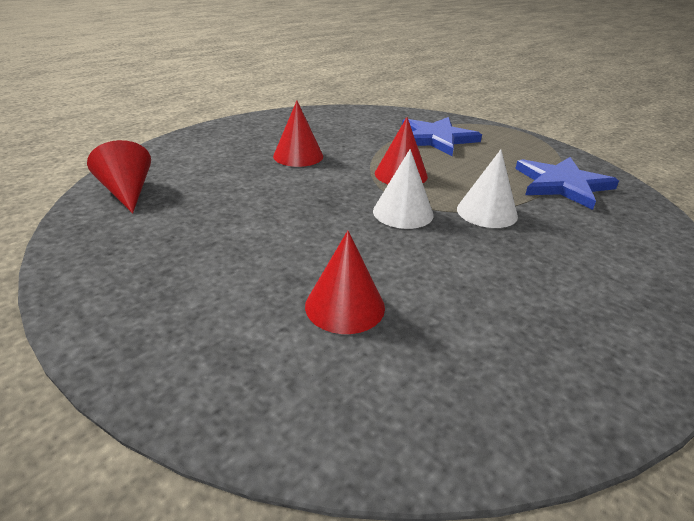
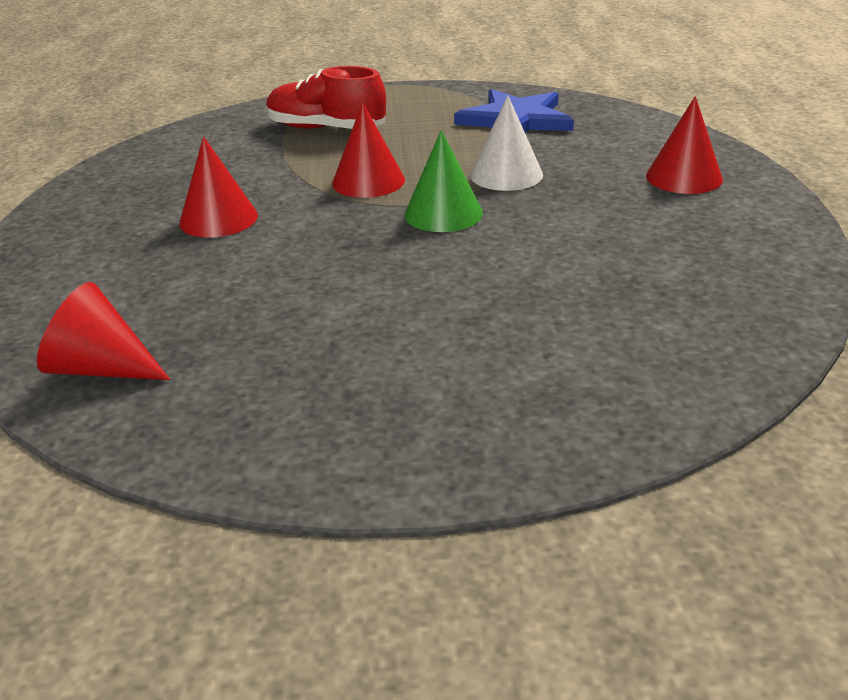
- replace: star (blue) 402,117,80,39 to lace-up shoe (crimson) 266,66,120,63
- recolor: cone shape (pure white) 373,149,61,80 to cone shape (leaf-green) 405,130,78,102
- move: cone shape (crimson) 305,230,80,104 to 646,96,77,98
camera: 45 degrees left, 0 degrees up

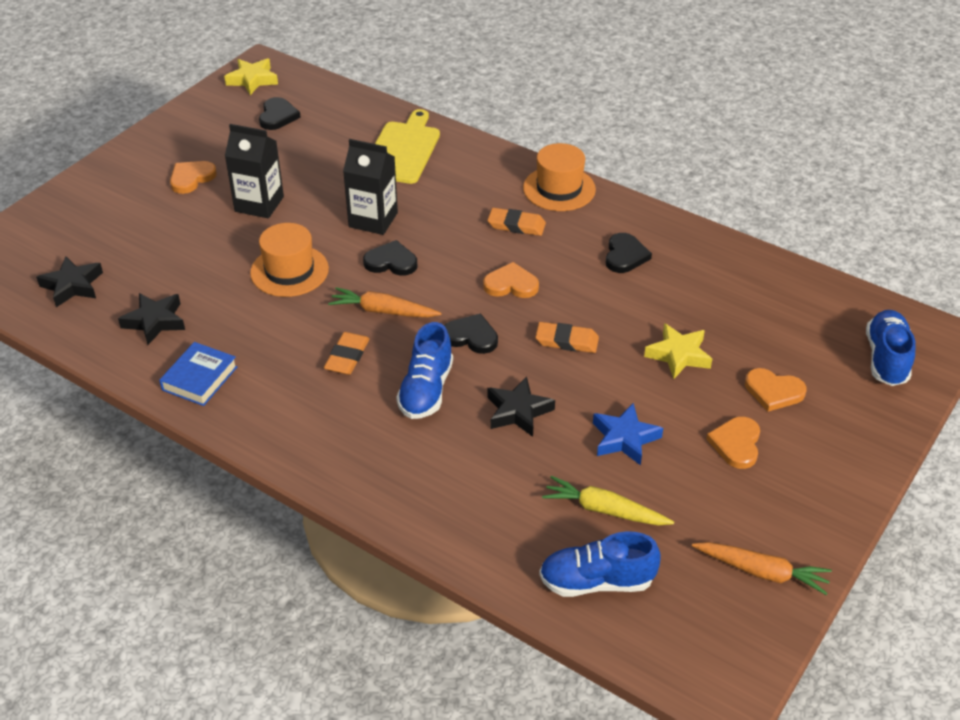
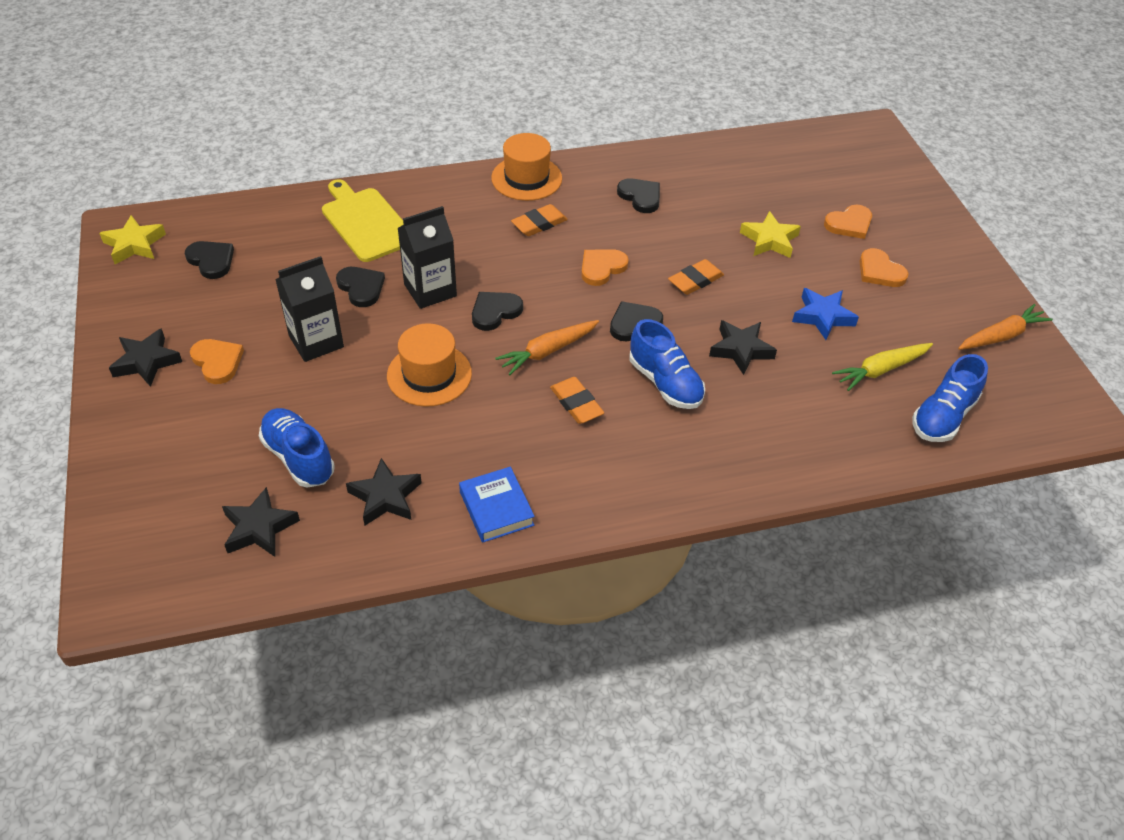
- rotate: heart (bright orange) 170,161,47,33 = 190,339,54,45 150 degrees clockwise
- move: lace-up shoe (blue) 866,310,50,76 to 259,408,76,80
- insert: heart (ebony) 336,267,49,40
- insert: star (ebony) 109,328,73,59
camera: 50 degrees left, 5 degrees up

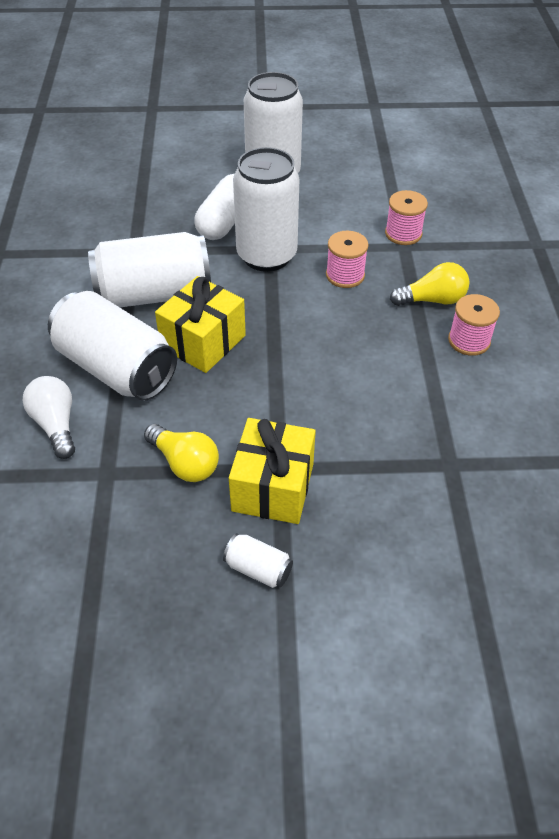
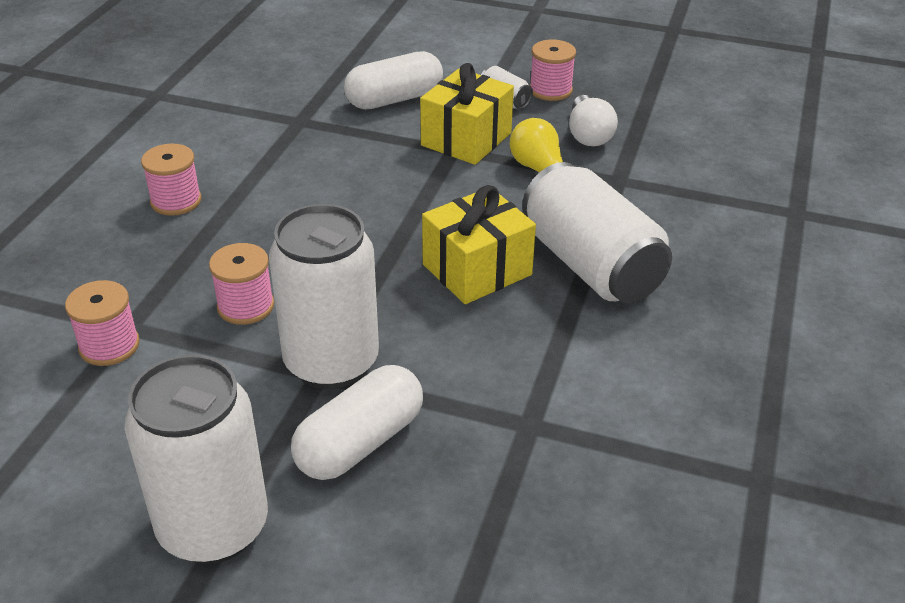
- delete: tin (pure white) 88,232,123,75
- delete: lightbulb (yellow) 390,262,79,44
- move: lightbulb (pure white) 23,376,52,83 to 569,95,49,51
- insert: spool (rose-pink) 530,39,46,62
- insert: pill (pure white) 344,51,99,58
camera: 160 degrees left, 10 degrees down

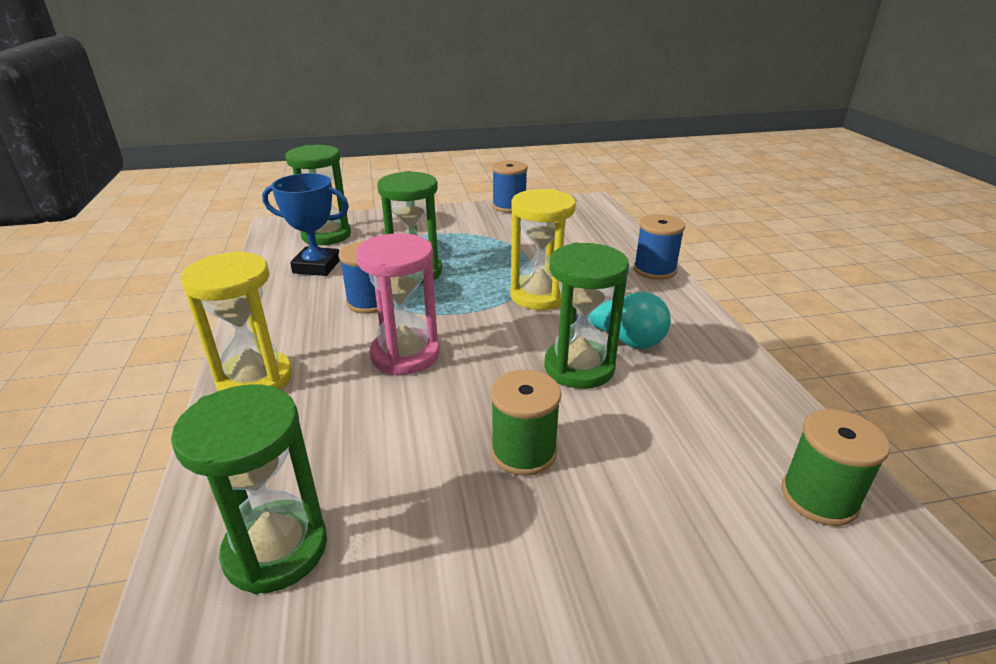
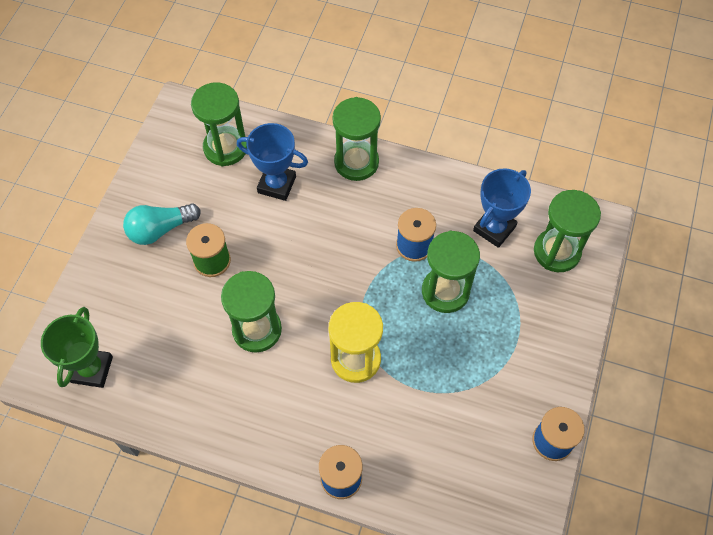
- delete: sand timer (rose-pink) 356,233,83,142
- recolor: sand timer (yellow) 181,251,111,140 to sand timer (leaf-green) 332,97,49,84
- move: lightbulb (teal) 576,292,95,57 to 123,203,78,42
- replace: spool (leaf-green) 781,409,109,117 to trophy (leaf-green) 41,307,72,81
- insert: trophy (blue) 237,123,71,78
camera: 120 degrees right, 30 degrees up

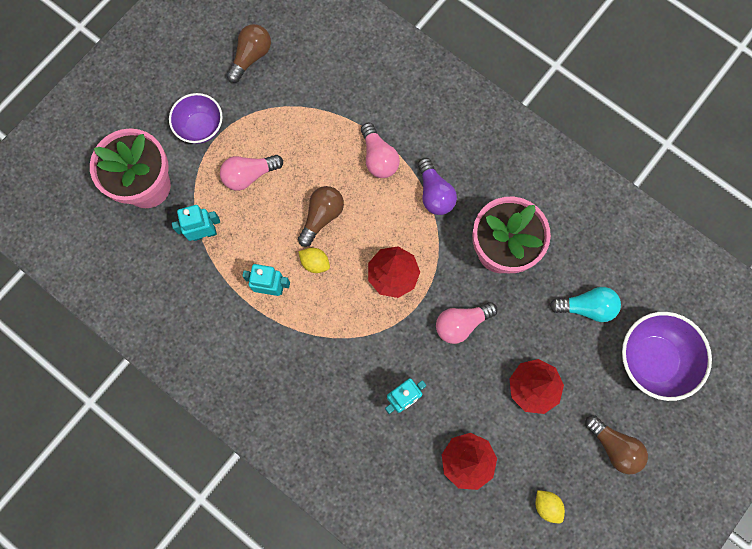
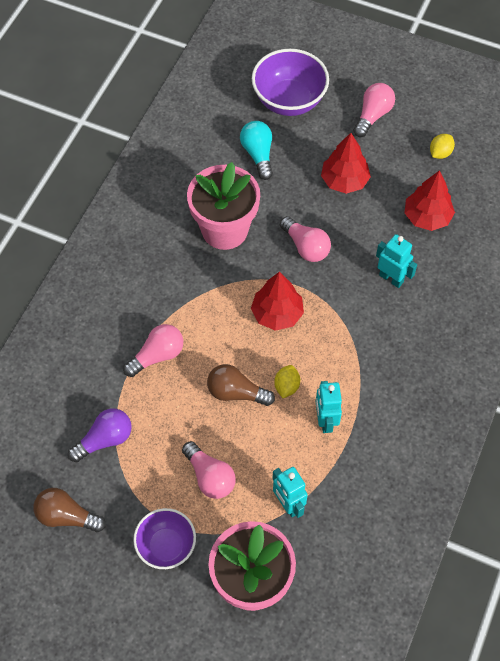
- move: lightbulb (purple) 418,158,39,57 to 68,408,64,54
- recolor: lightbulb (brown) 585,415,63,59 to lightbulb (rose-pink) 353,83,42,54
camera: 105 degrees left, 15 degrees down

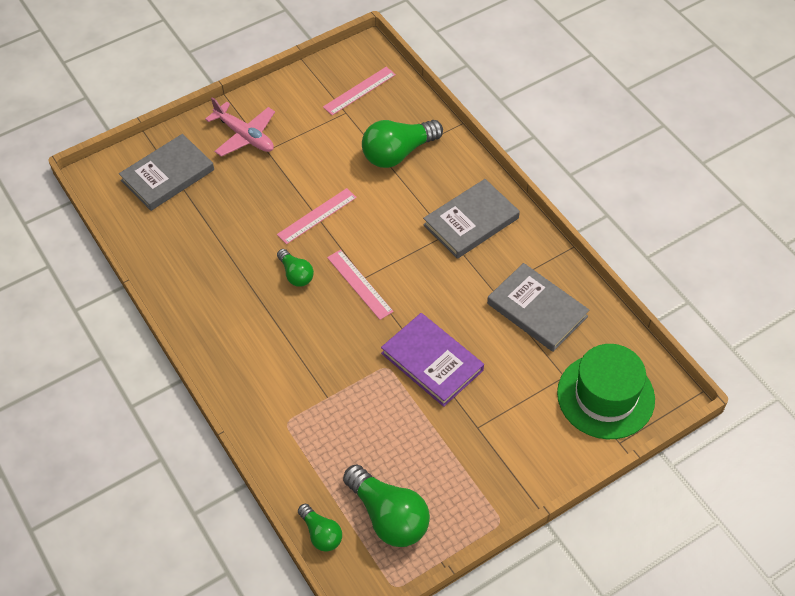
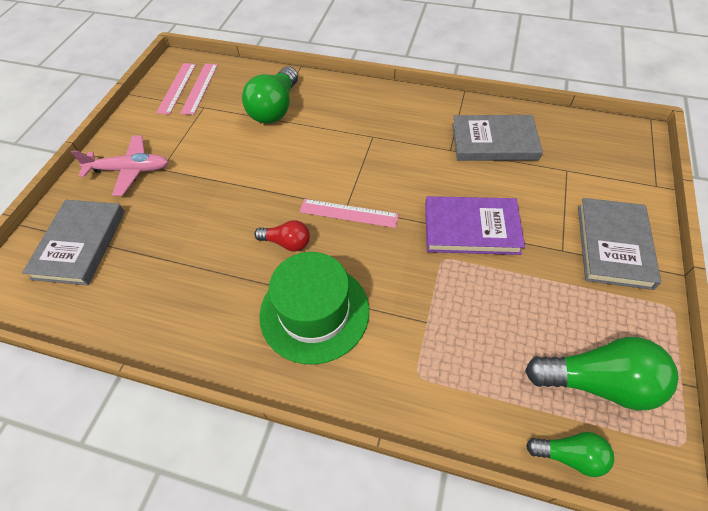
- move: hardcover (gray) 423,179,97,80 to 578,198,83,92
- move: straightedge (rose-pink) 277,188,80,56 to 156,63,40,51
- recolor: lightbulb (leaf-green) 277,249,37,38 to lightbulb (crimson) 254,220,56,32
- move: hat (leaf-green) 557,344,98,95 to 259,252,110,112
camera: 40 degrees left, 0 degrees up

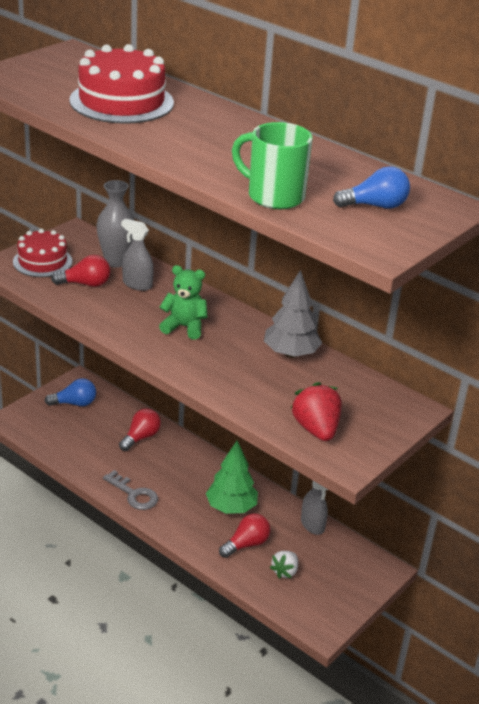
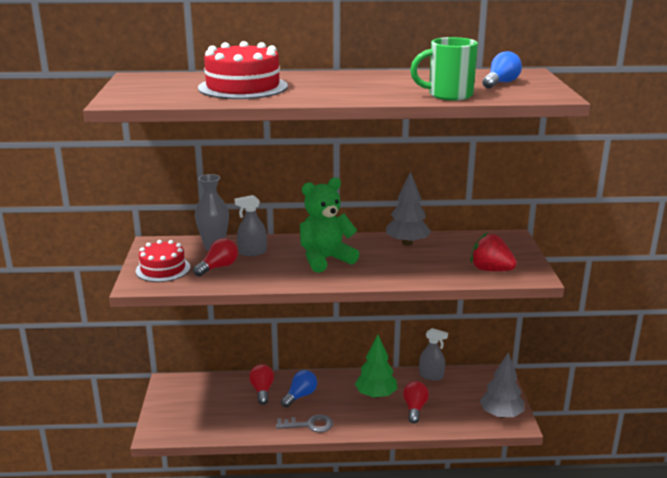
- resize: teddy bear (leaf-green) 159,265,49,75 = 300,177,59,96 x1.50
- move: lightbulb (blue) 45,378,51,28 to 281,370,36,37
- delete: berry (pure white) 270,551,28,28
- insert: tree (gray) 480,352,44,66
camera: 40 degrees left, 10 degrees down

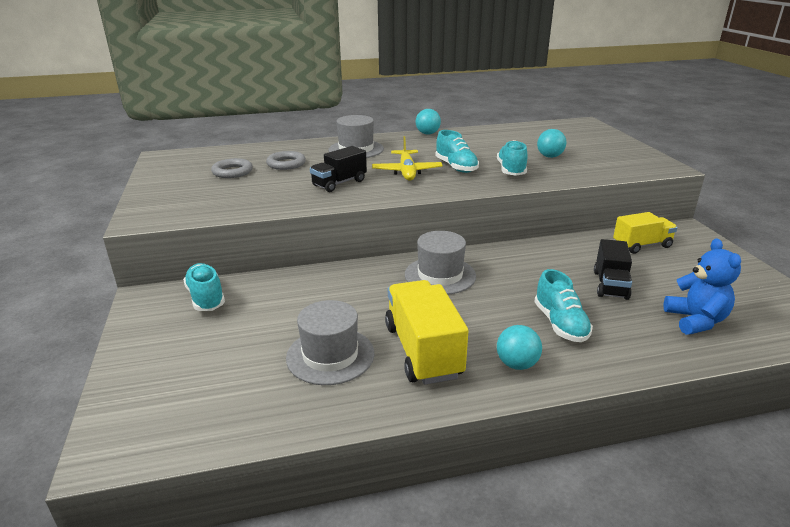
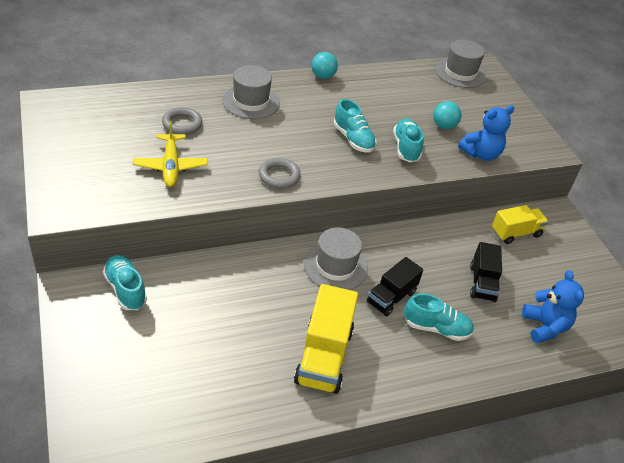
- move: aeroplane (yellow) 372,136,71,45 to 133,121,75,66
- move: toy truck (ebony) 310,146,57,46 to 366,257,57,59
- move: ring (gray) 211,158,42,20 to 259,158,42,30
- rotate: lace-up shoe (teal) 534,269,59,73 = 404,293,70,48 60 degrees counterclockwise
- rotate: toy truck (yellow) 385,280,83,105 = 294,284,64,110 150 degrees counterclockwise
- move: hat (gray) 286,300,88,85 to 435,40,51,48
- delete: play ball (teal) 497,325,45,45
- insert: teddy bear (blue) 458,105,56,56
camera: 10 degrees left, 15 degrees up

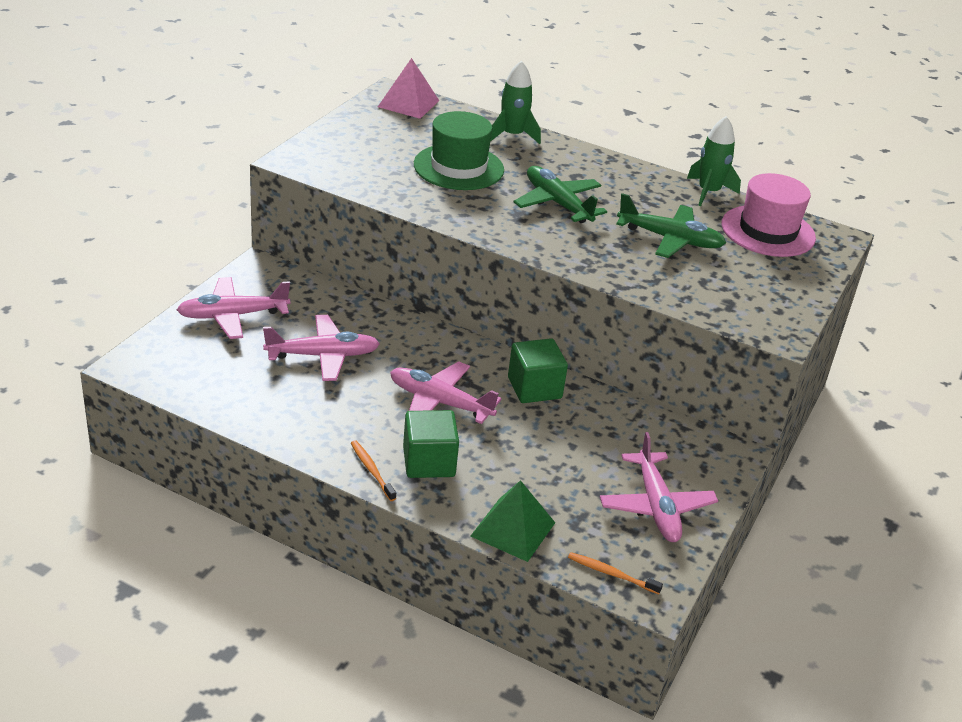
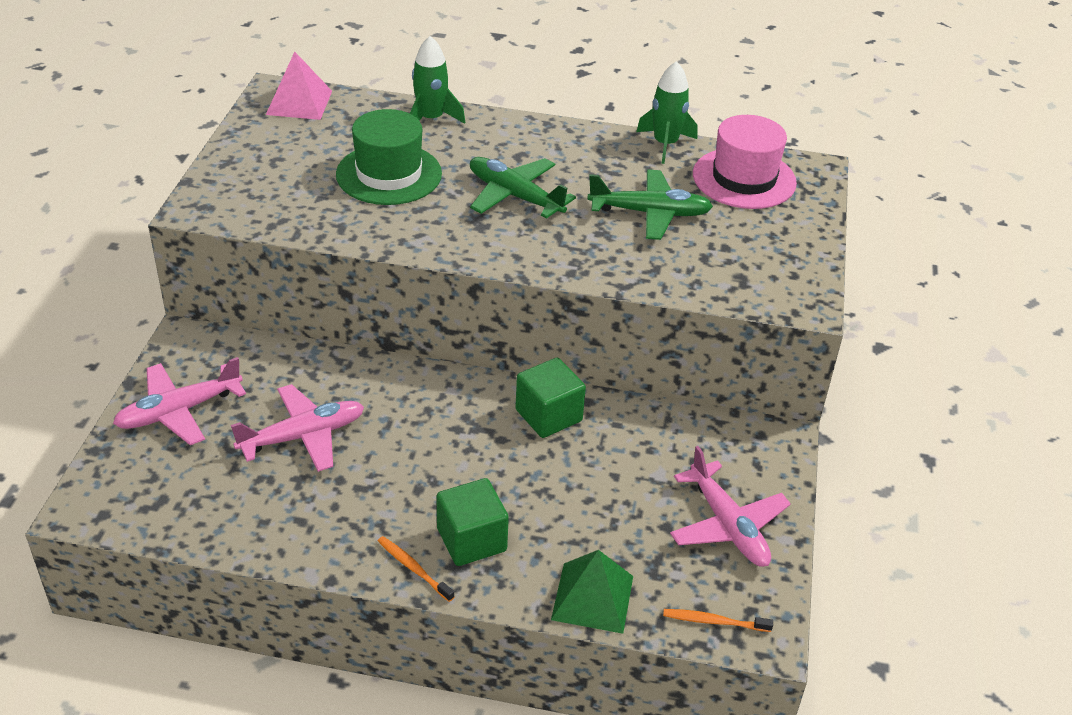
- delete: aeroplane (rose-pink) 390,361,112,63
camera: 15 degrees left, 5 degrees up

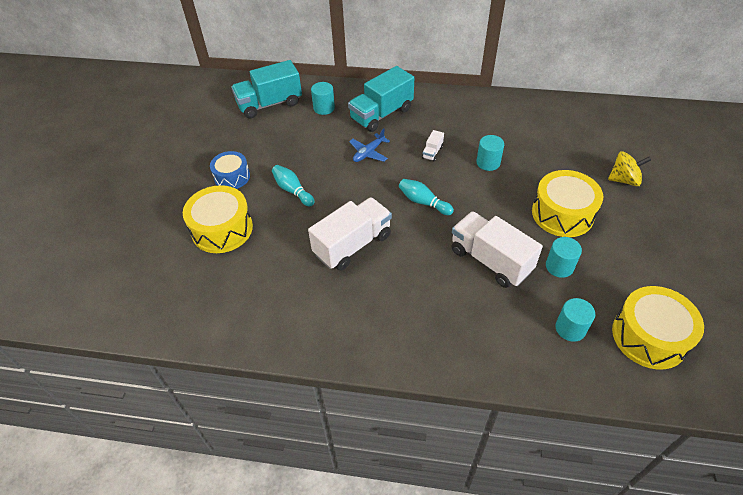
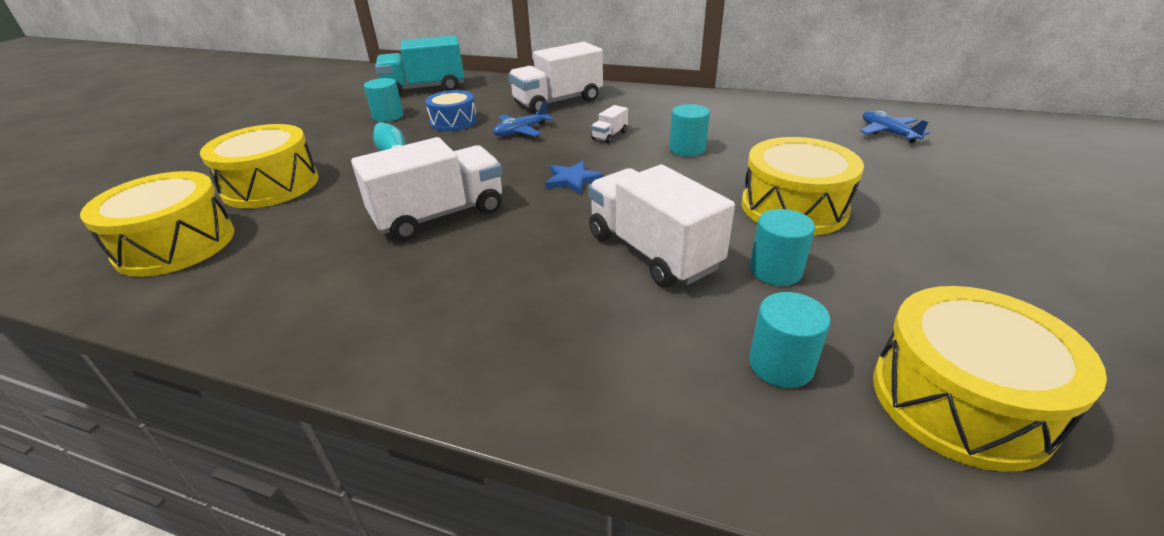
- recolor: toy truck (teal) 348,66,66,66 to toy truck (pure white) 508,42,95,72
- move: cylinder shape (teal) 311,82,24,33 to 364,78,39,44
- move: drum (blue) 210,151,40,38 to 425,90,52,41
- delete: whirligig (yellow) 608,151,43,35
- replace: tenpin (teal) 399,179,55,36 to star (blue) 545,161,59,33
- insert: aeroplane (blue) 860,110,70,33
- insert: drum (yellow) 80,171,154,106
camera: 10 degrees right, 15 degrees down

